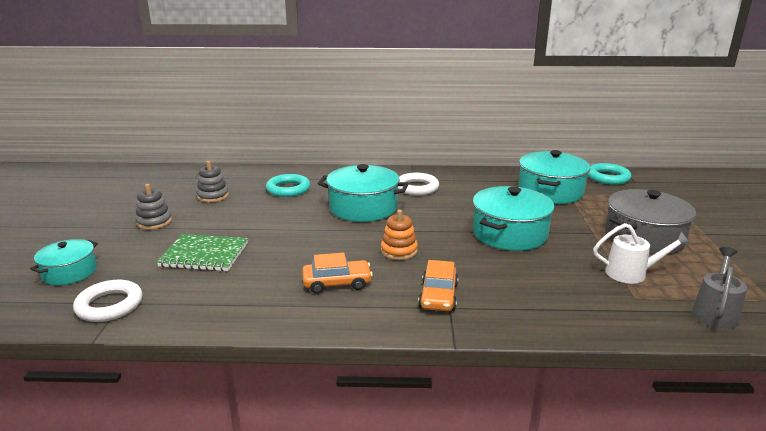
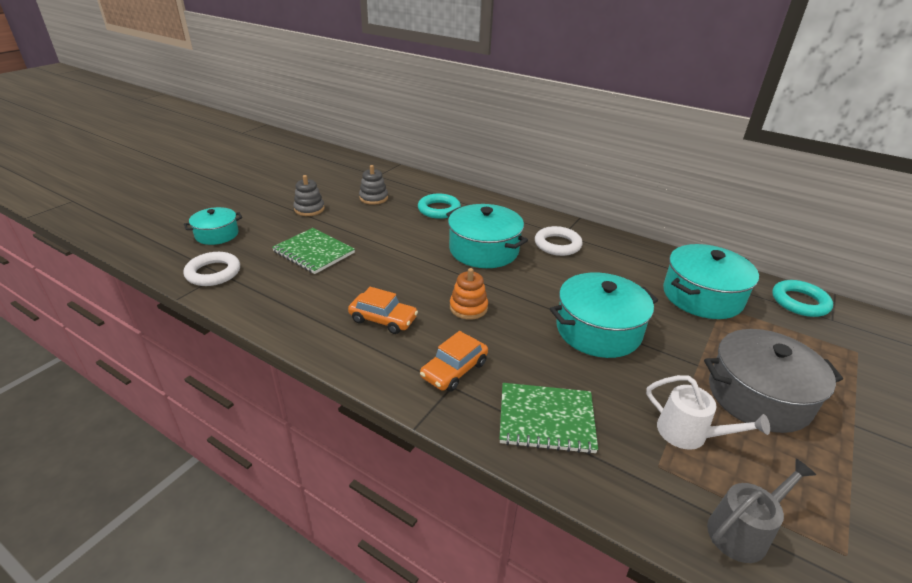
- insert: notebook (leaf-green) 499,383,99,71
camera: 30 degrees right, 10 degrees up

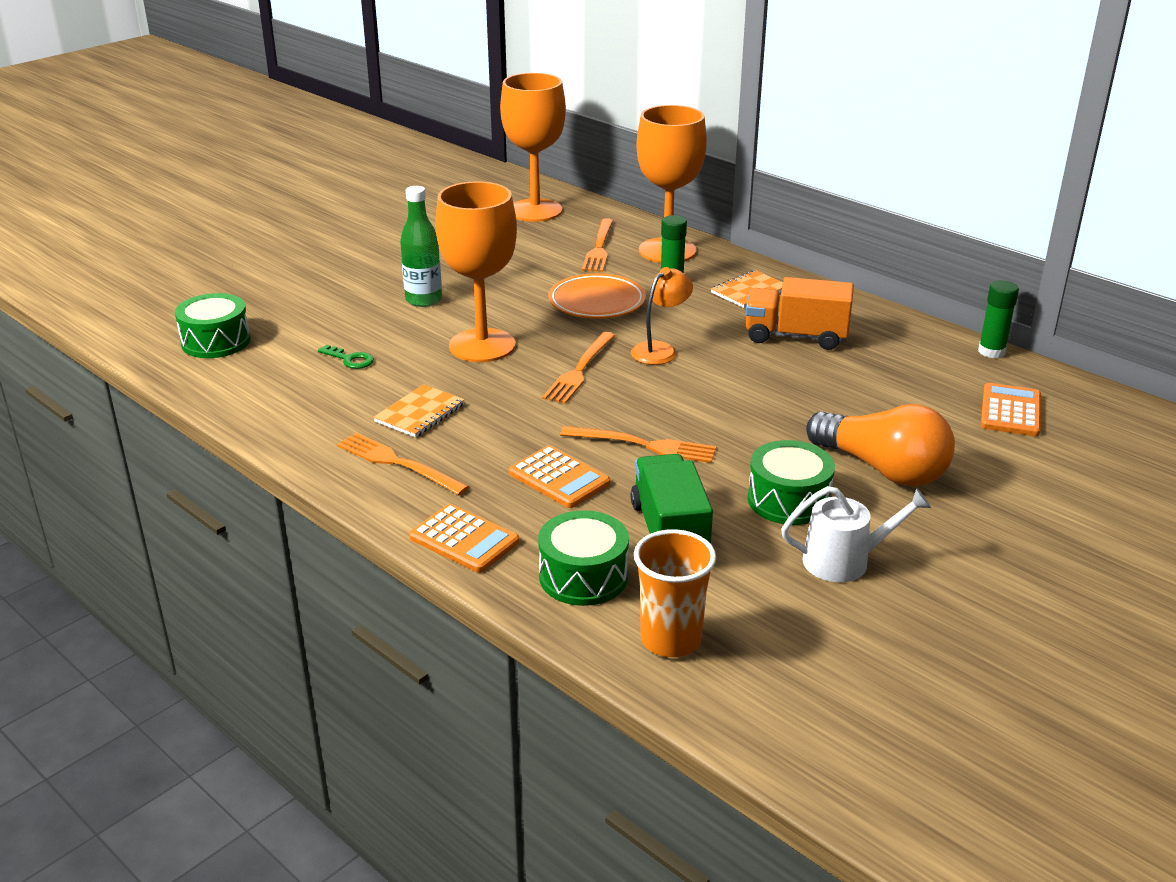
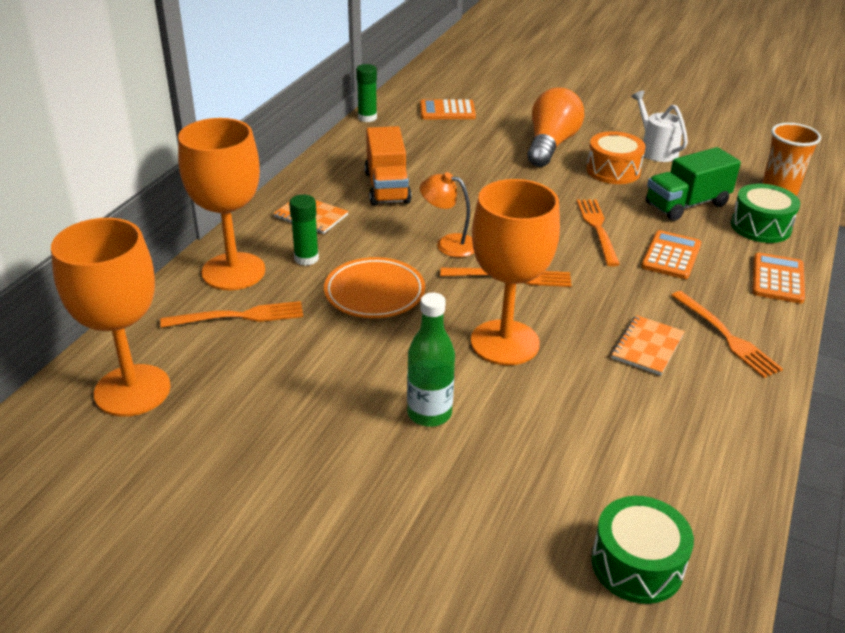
- delete: key (leaf-green) 318,345,56,24
- rotate: notebook (bright orange) 373,384,92,54 = 611,315,74,60 75 degrees counterclockwise
- rotate: table fork (bright orange) 337,433,132,62 = 671,291,112,87 45 degrees counterclockwise
- recolor: drum (leaf-green) 748,440,87,85 to drum (bright orange) 586,131,60,53
camera: 110 degrees left, 5 degrees up

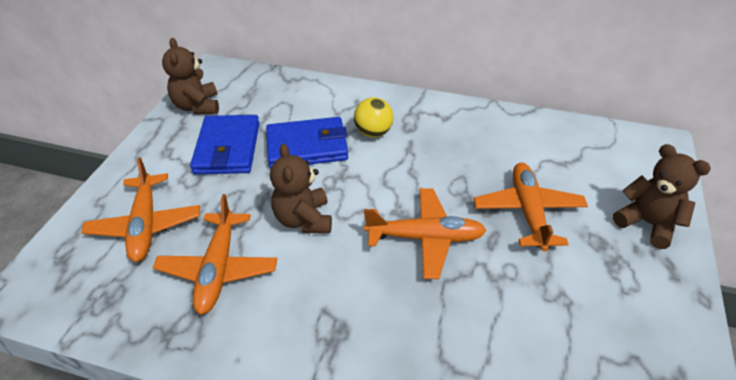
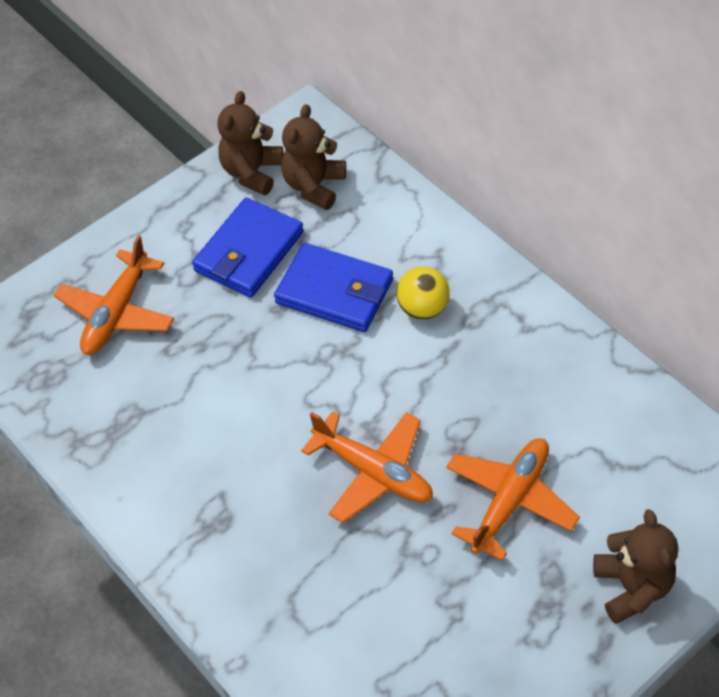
- move: teddy bear (brown) 270,144,62,89 to 281,104,65,106
- delete: aeroplane (bright orange) 153,194,124,121
camera: 35 degrees right, 10 degrees up

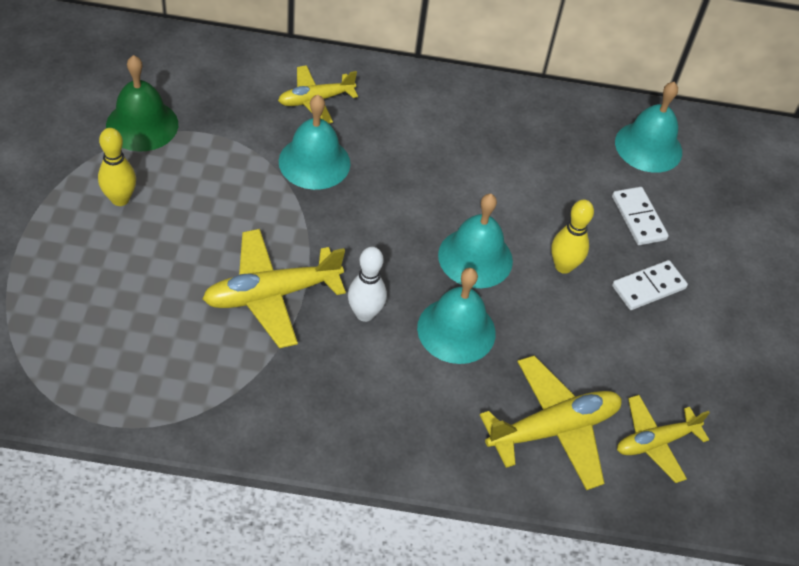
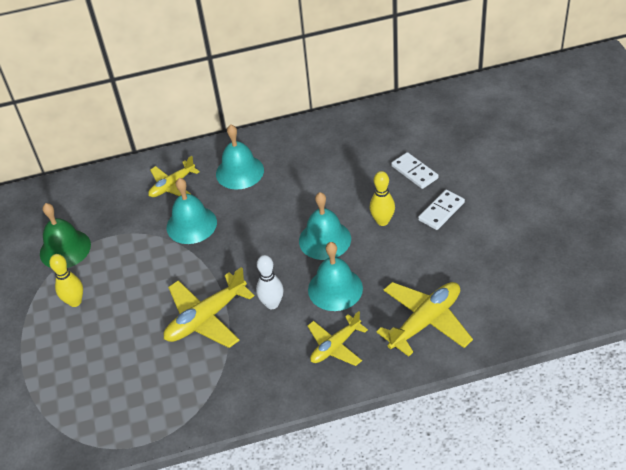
- move: school bell (teal) 615,82,67,91 to 216,125,48,65
- move: aeroplane (yellow) 617,395,93,88 to 308,311,60,55
camera: 10 degrees left, 5 degrees down

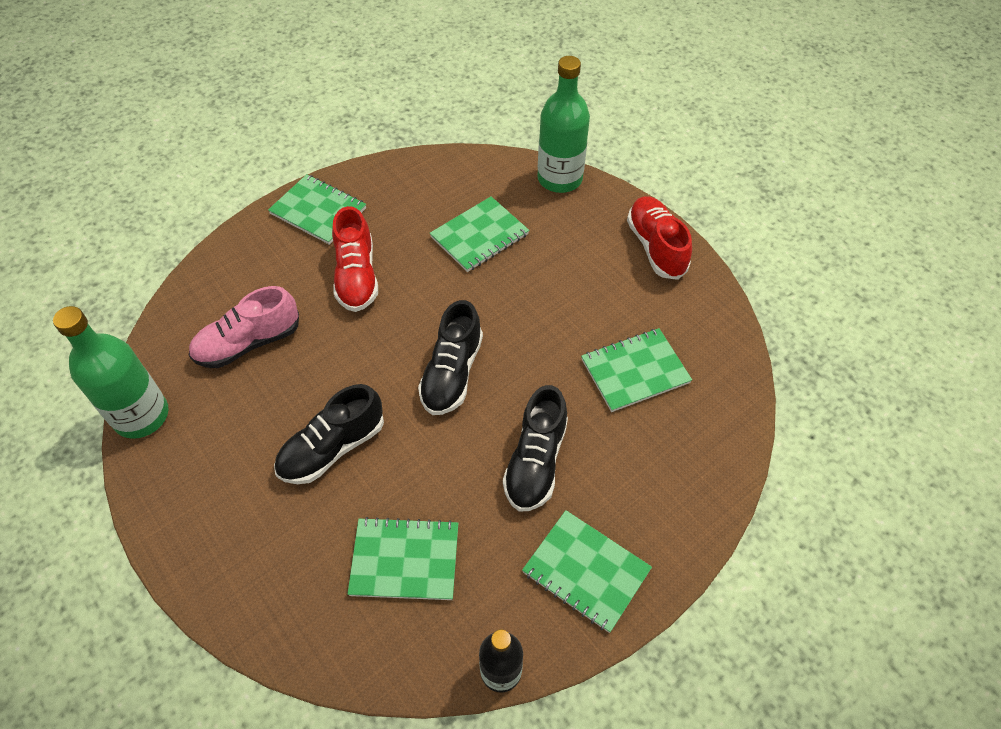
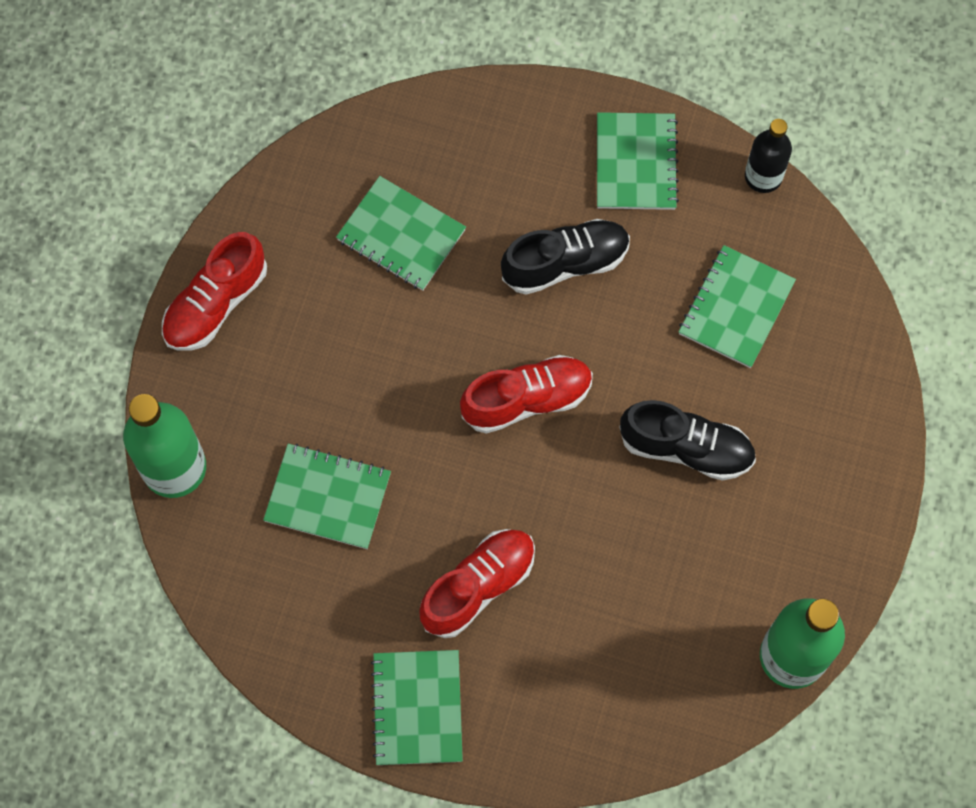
- delete: lace-up shoe (rose-pink) 189,286,110,82
- recolor: lace-up shoe (ebony) 418,300,65,115 to lace-up shoe (crimson) 460,355,133,78
- rotate: notebook (leaf-green) 348,517,110,83 = 679,245,117,123 60 degrees clockwise
camera: 125 degrees left, 15 degrees up

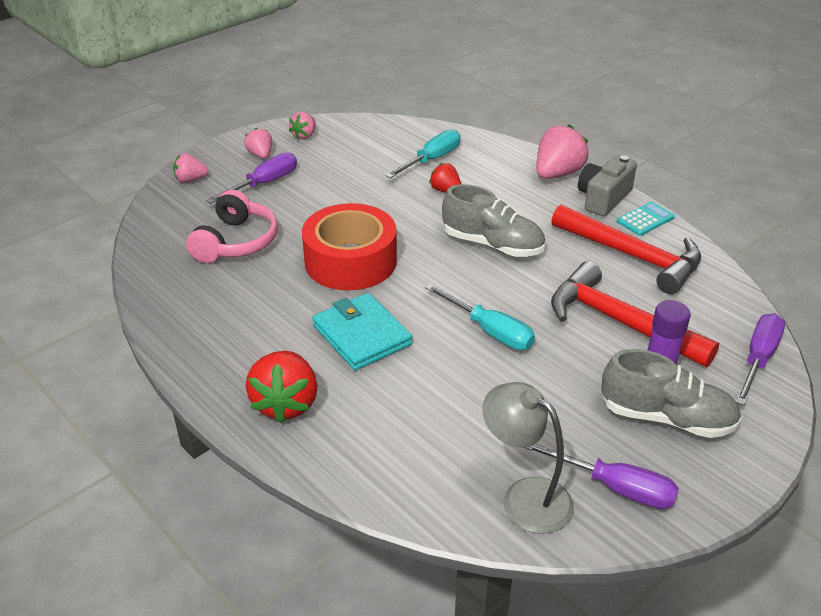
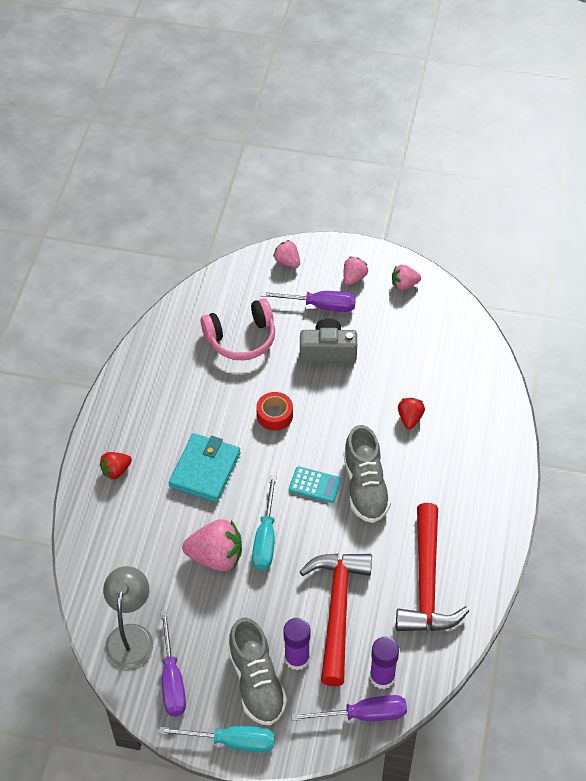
- move: berry (rose-pink) 536,124,52,55 to 182,519,60,52
- move: screwdriver (teal) 385,129,76,49 to 158,726,117,26
- move: camera (gray) 578,155,59,61 to 300,319,57,44
- move: adding machine (teal) 616,201,59,35 to 289,466,53,37
- resize: sticky tape (crimson) 302,203,95,87 = 256,392,37,39 x0.48
- resize: berry (crimson) 246,351,72,72 = 100,452,32,27 x0.57
- insert: glue (purple) 370,637,29,52
camera: 55 degrees right, 15 degrees up

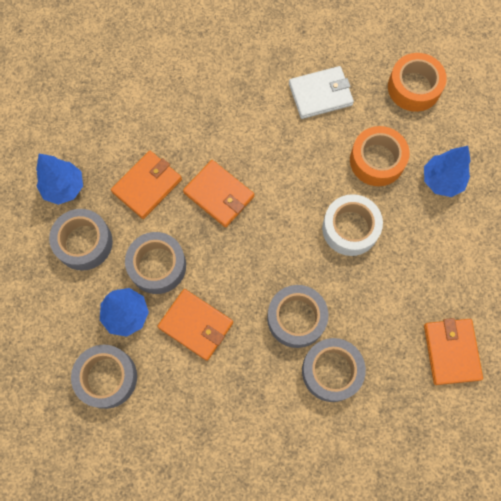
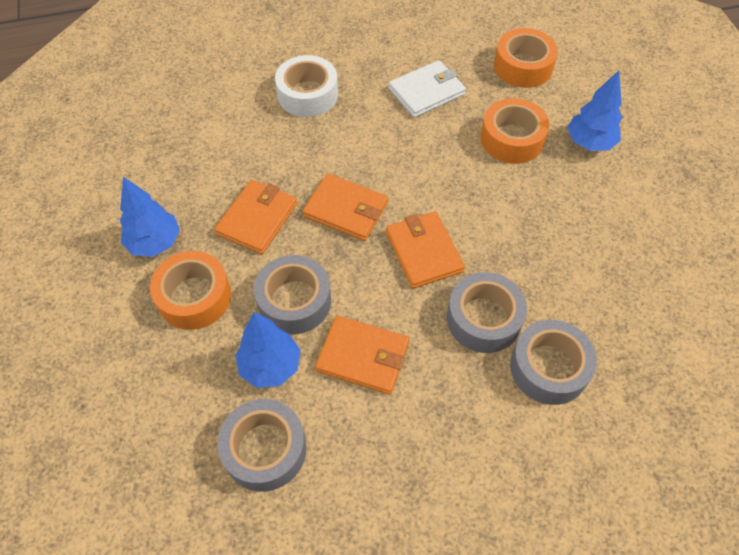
- move: sticky tape (pure white) 322,194,61,62 to 275,55,63,62
- recolor: sticky tape (gray) 49,209,64,62 to sticky tape (bright orange) 150,251,81,79
- move: billfold (bright orange) 424,318,59,67 to 386,211,79,77
camera: 15 degrees left, 15 degrees down

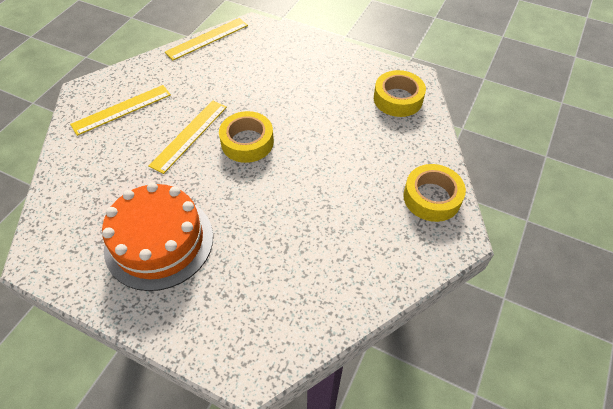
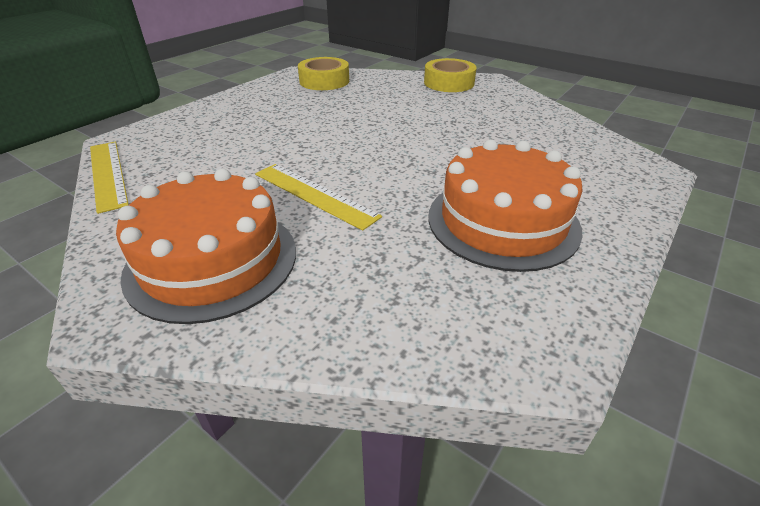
- replace: straightedge (yellow) 70,85,101,51 to cake (bright orange) 116,169,180,155
- delete: sticky tape (yellow) 219,111,55,52
camera: 80 degrees left, 15 degrees down

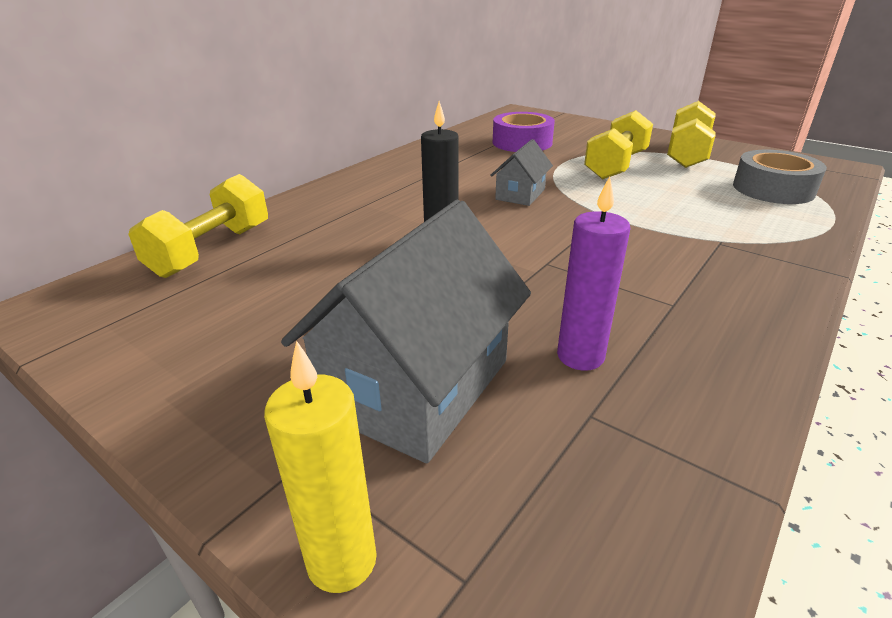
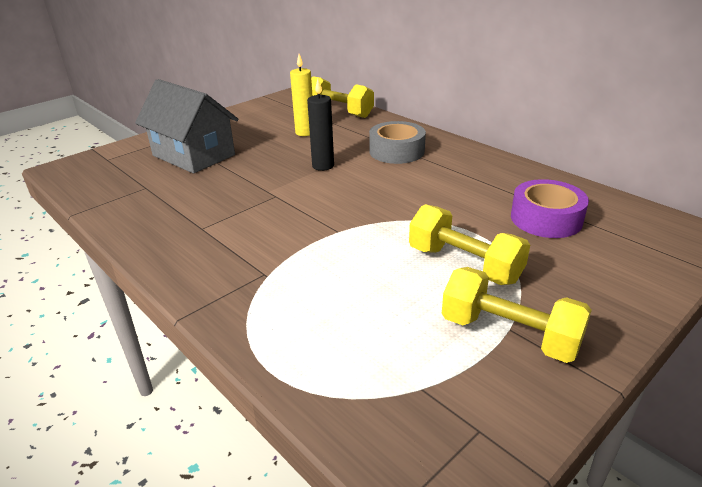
- delete: house (gray) 490,139,63,67
- move: sticky tape (gray) 733,150,94,54 to 369,121,57,43
- delete: candle (purple) 557,176,73,195
- move: candle (yellow) 264,340,113,253 to 290,54,22,82
camera: 100 degrees right, 0 degrees up

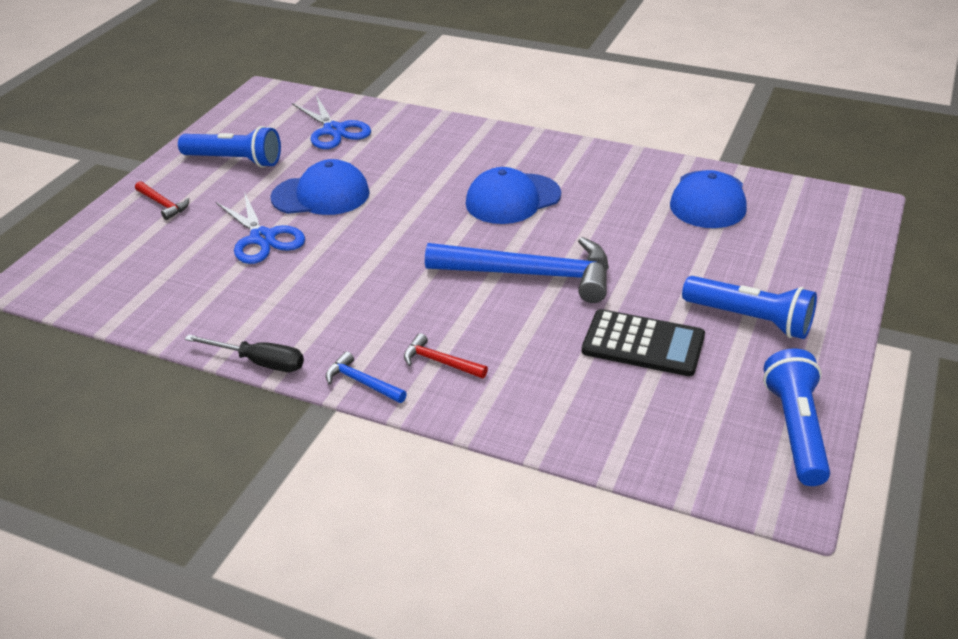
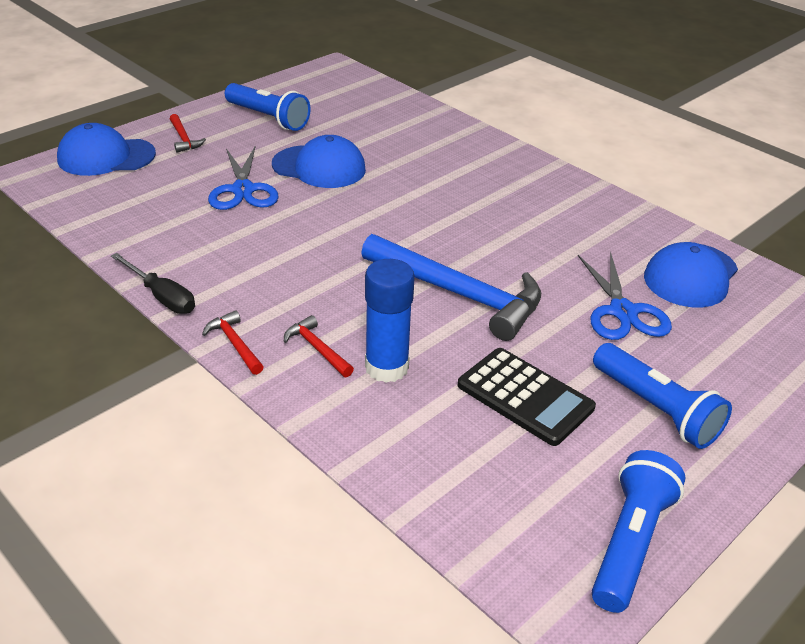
- move: scissors (blue) 292,95,79,54 to 578,251,94,89
- move: cap (blue) 466,167,95,57 to 57,123,99,53
- recolor: claw hammer (blue) 326,351,81,52 to claw hammer (crimson) 202,310,62,65
- insert: glue (blue) 365,259,50,124
camera: 20 degrees right, 0 degrees up

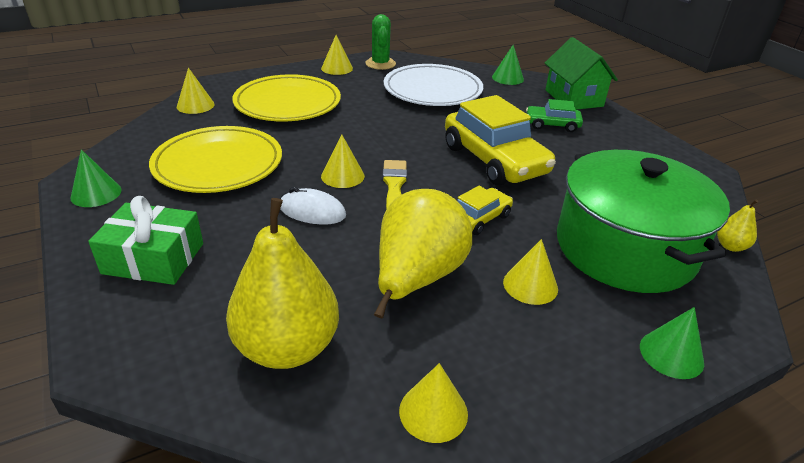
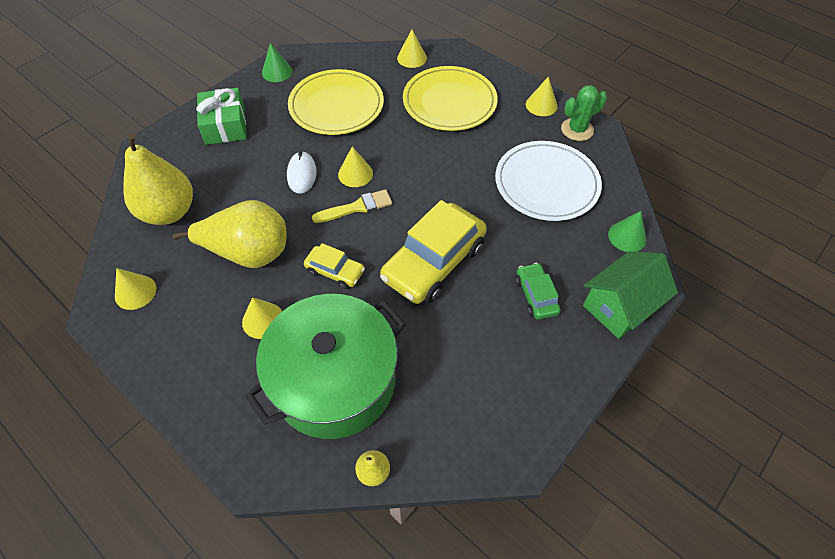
- delete: cone shape (leaf-green) 640,307,64,72
camera: 70 degrees right, 20 degrees up

